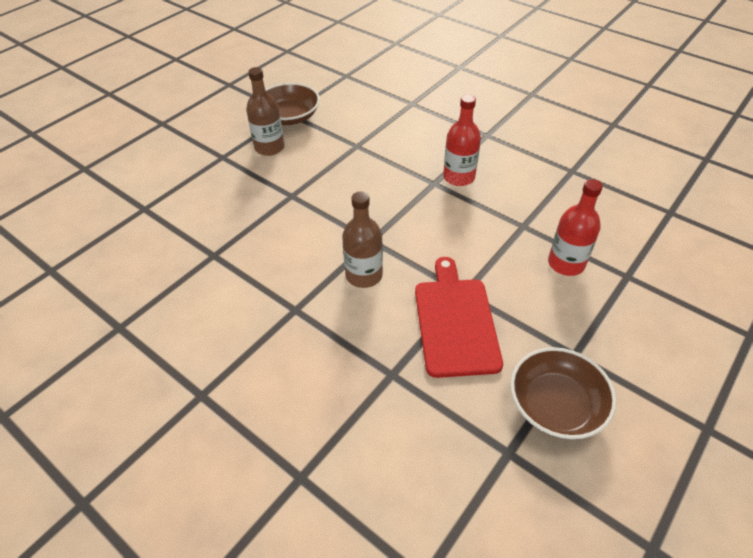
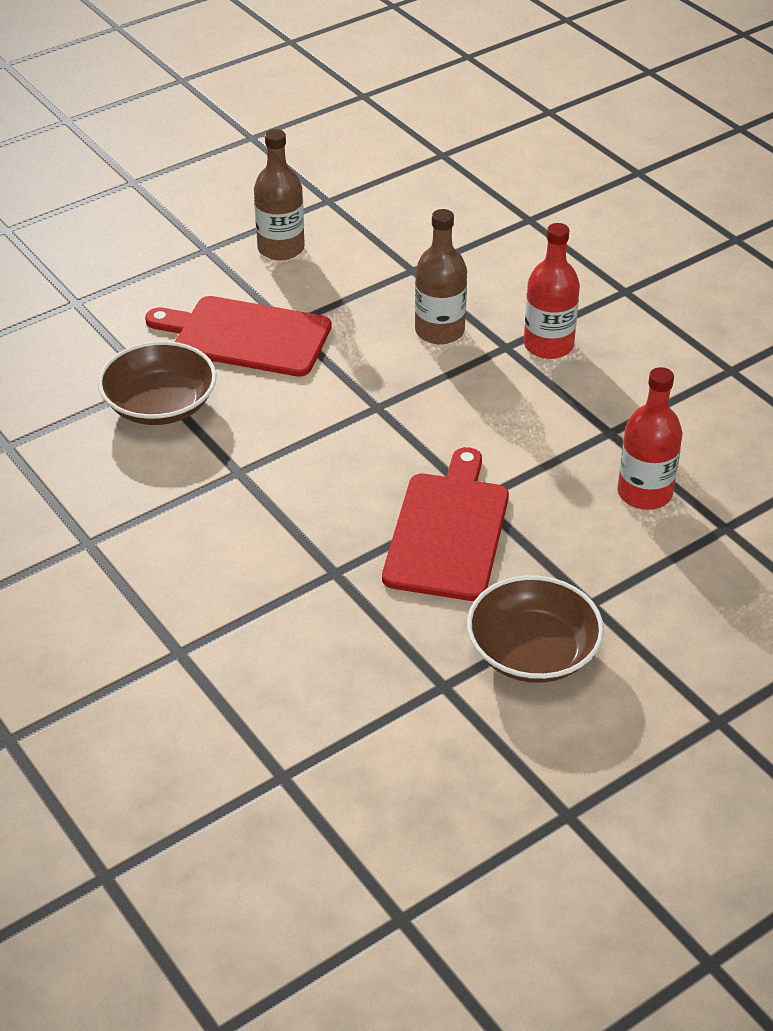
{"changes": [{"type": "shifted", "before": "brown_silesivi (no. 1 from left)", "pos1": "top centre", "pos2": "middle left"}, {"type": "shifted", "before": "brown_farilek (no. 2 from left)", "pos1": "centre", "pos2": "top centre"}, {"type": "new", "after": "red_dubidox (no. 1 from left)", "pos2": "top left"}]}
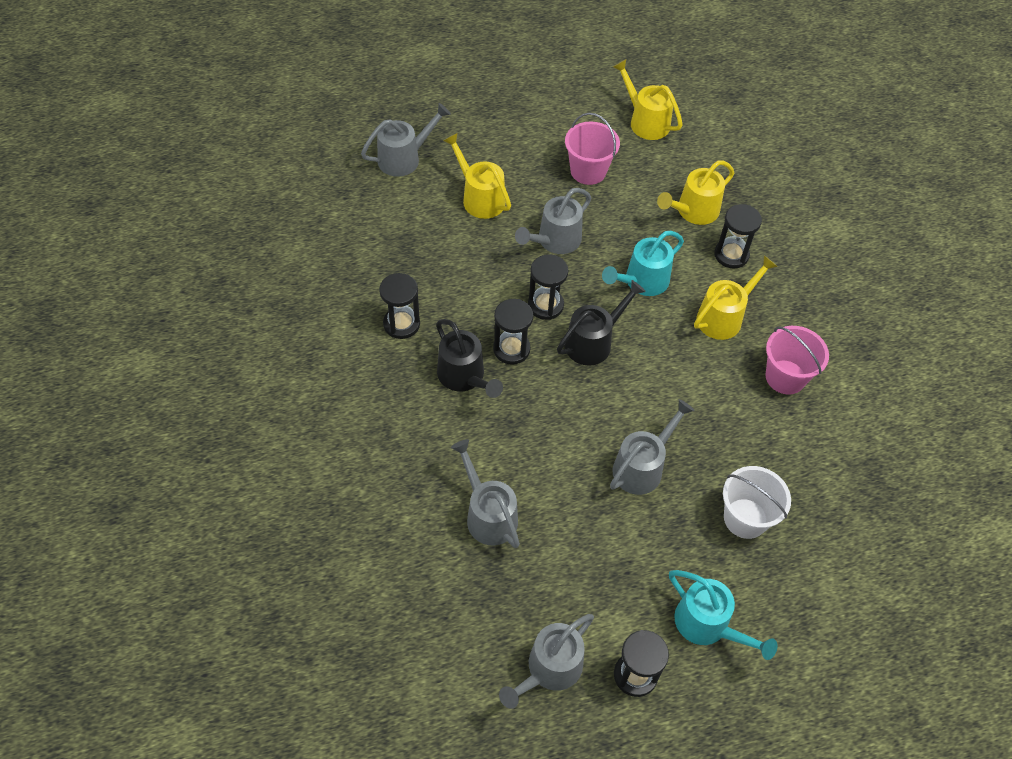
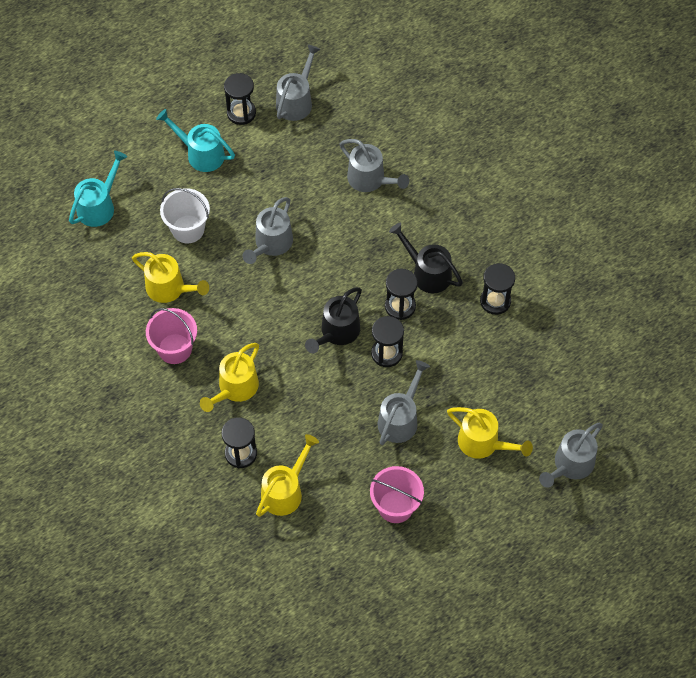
{"changes": [{"type": "shifted", "before": "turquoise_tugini (no. 1 from left)", "pos1": "centre", "pos2": "top left"}, {"type": "shifted", "before": "yellow_tugini (no. 2 from left in the first image)", "after": "yellow_tugini (no. 1 from left)", "pos1": "top centre", "pos2": "middle left"}]}
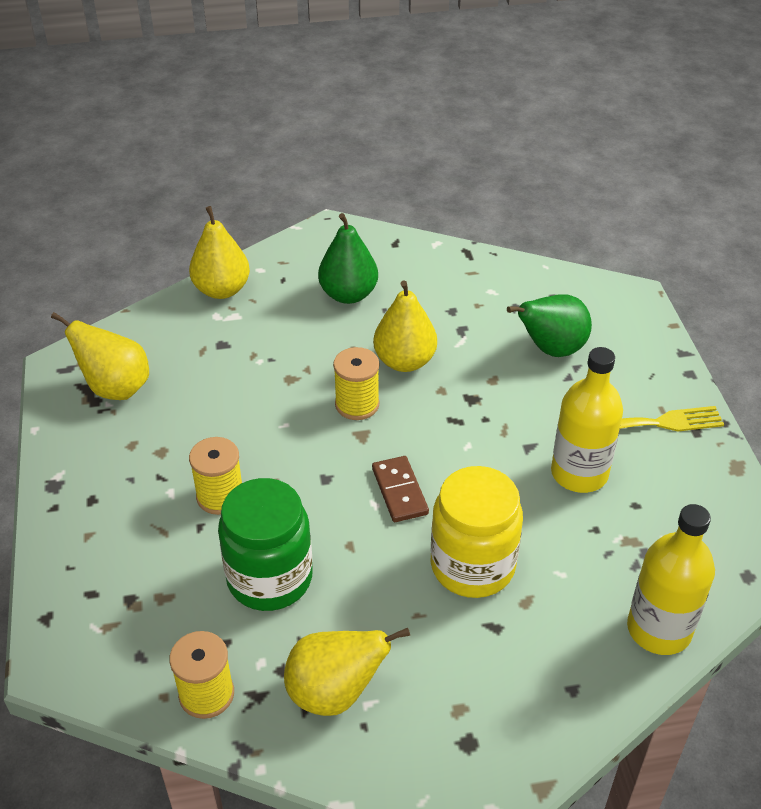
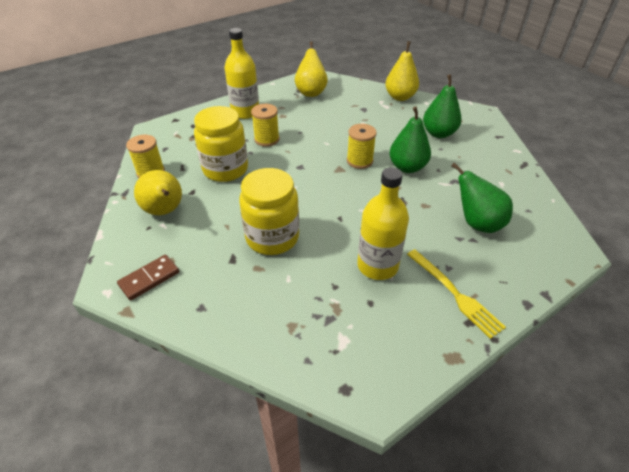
{"changes": [{"type": "repainted", "before": "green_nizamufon", "after": "yellow_nizamufon (no. 1 from left)", "pos1": "bottom centre", "pos2": "top centre"}, {"type": "shifted", "before": "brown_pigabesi", "pos1": "centre", "pos2": "middle left"}, {"type": "repainted", "before": "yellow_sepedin (no. 4 from left)", "after": "green_sepedin (no. 1 from left)", "pos1": "centre", "pos2": "top centre"}, {"type": "shifted", "before": "yellow_farilek (no. 2 from left in the first image)", "after": "yellow_farilek (no. 1 from left)", "pos1": "bottom right", "pos2": "top centre"}]}
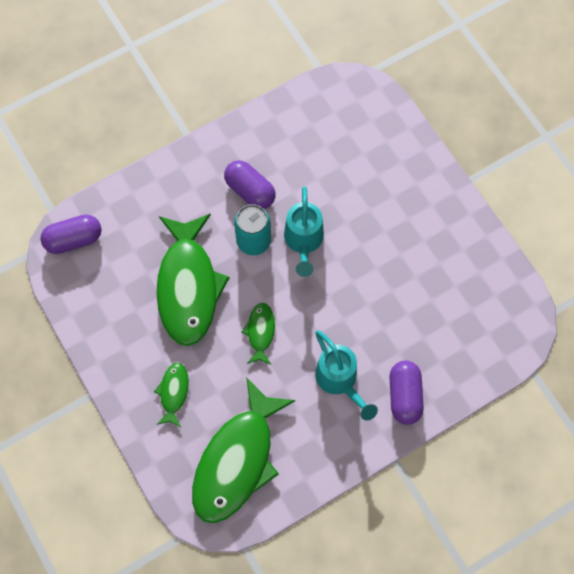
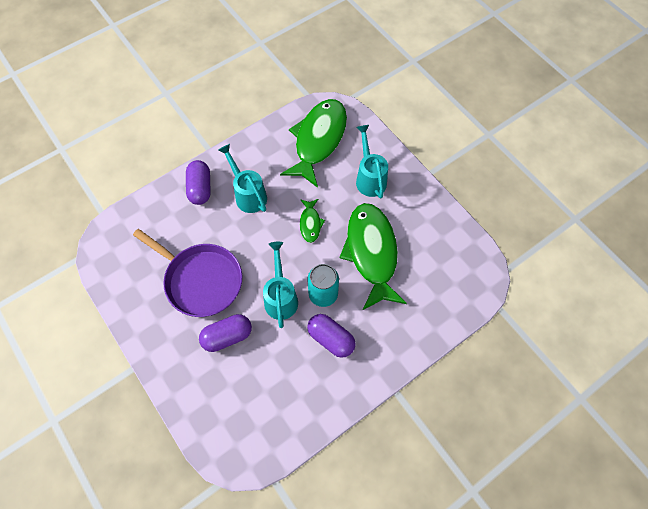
{"changes": [{"type": "shifted", "before": "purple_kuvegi (no. 1 from left in the first image)", "after": "purple_kuvegi (no. 2 from left)", "pos1": "middle left", "pos2": "centre"}, {"type": "swapped", "before": "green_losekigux (no. 1 from left)", "after": "turquoise_tugini (no. 3 from left)", "pos1": "bottom left", "pos2": "top centre"}, {"type": "new", "after": "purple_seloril", "pos2": "middle left"}]}
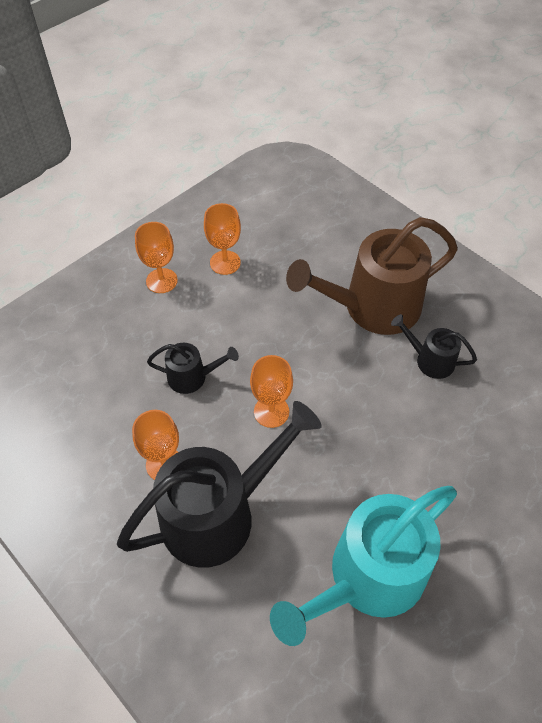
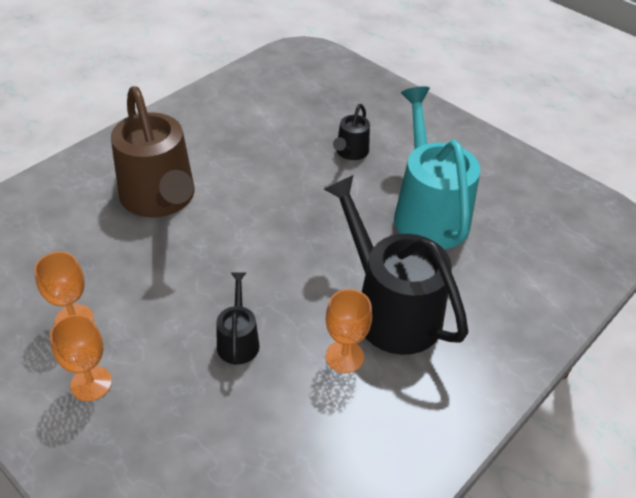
{"changes": [{"type": "gone", "before": "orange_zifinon (no. 4 from left)", "pos1": "centre"}, {"type": "rotated", "before": "turquoise_tugini", "pos1": "bottom right", "pos2": "middle right", "turn": -150}, {"type": "shifted", "before": "black_tugini (no. 3 from left in the first image)", "after": "black_tugini (no. 2 from left)", "pos1": "middle right", "pos2": "top centre"}]}
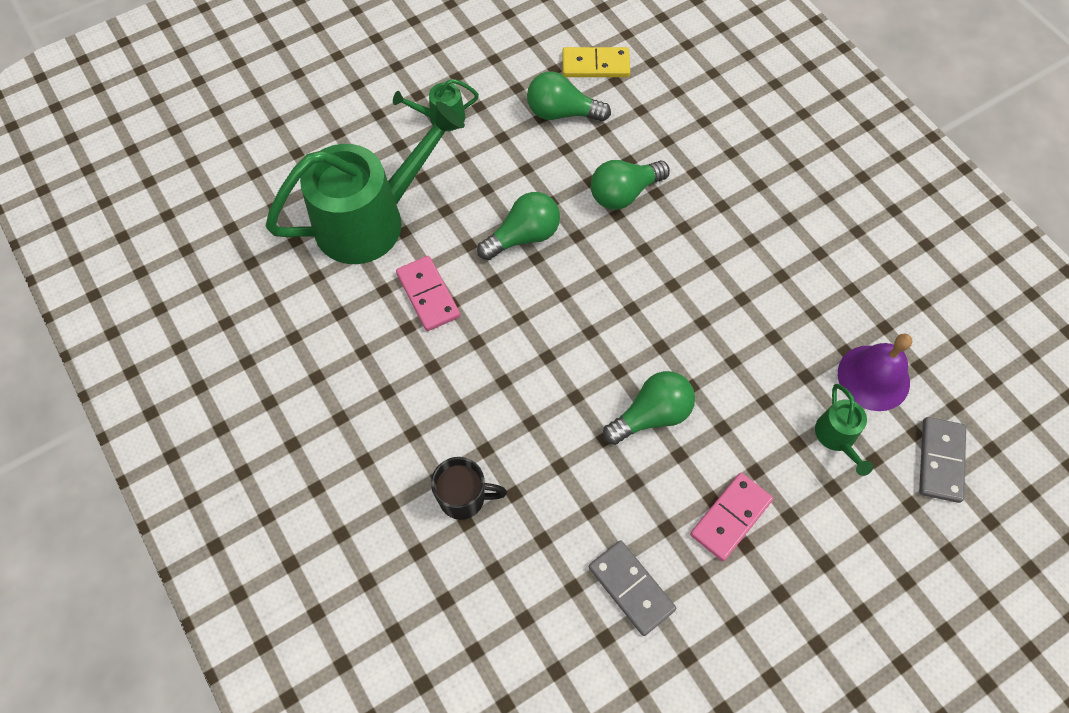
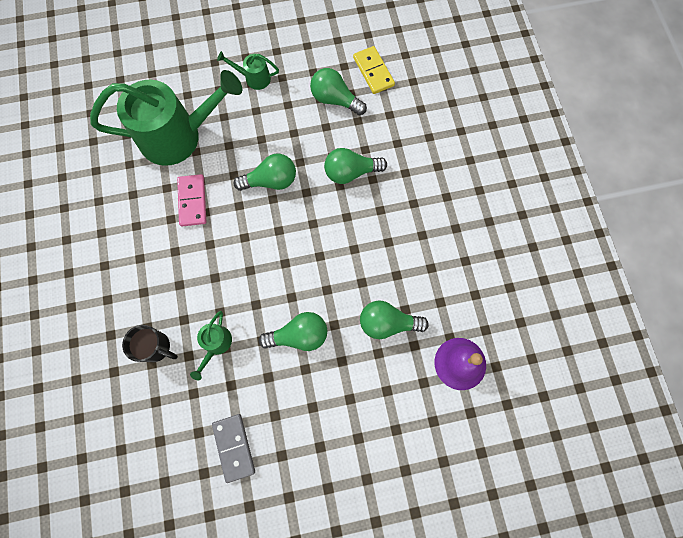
{"changes": [{"type": "rotated", "before": "yellow_pigabesi", "pos1": "top centre", "pos2": "top centre", "turn": 45}, {"type": "gone", "before": "pink_pigabesi (no. 2 from left)", "pos1": "bottom right"}, {"type": "shifted", "before": "green_tugini (no. 3 from left in the first image)", "after": "green_tugini (no. 2 from left)", "pos1": "middle right", "pos2": "middle left"}, {"type": "gone", "before": "grey_pigabesi (no. 2 from left)", "pos1": "middle right"}, {"type": "new", "after": "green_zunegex (no. 5 from left)", "pos2": "centre"}]}
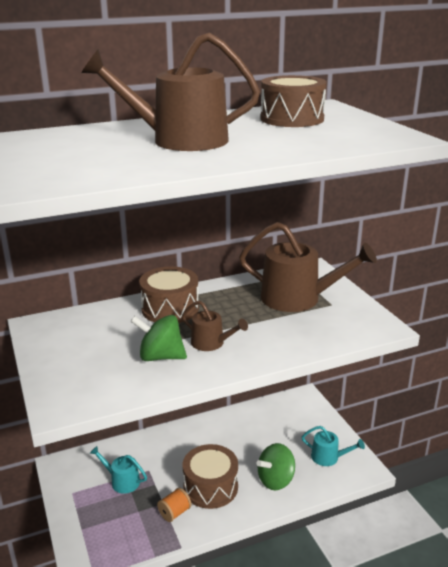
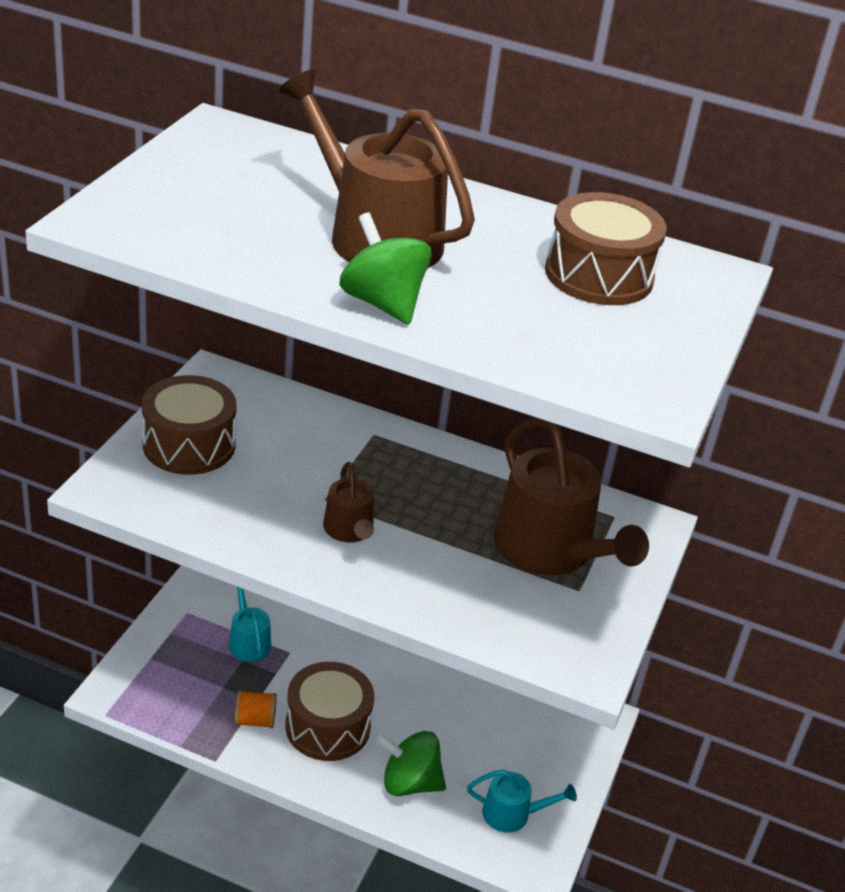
{"changes": [{"type": "shifted", "before": "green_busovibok (no. 1 from left)", "pos1": "centre", "pos2": "top centre"}, {"type": "shifted", "before": "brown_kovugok (no. 1 from left)", "pos1": "centre", "pos2": "middle left"}, {"type": "rotated", "before": "turquoise_tugini (no. 2 from left)", "pos1": "bottom right", "pos2": "bottom centre", "turn": -60}]}
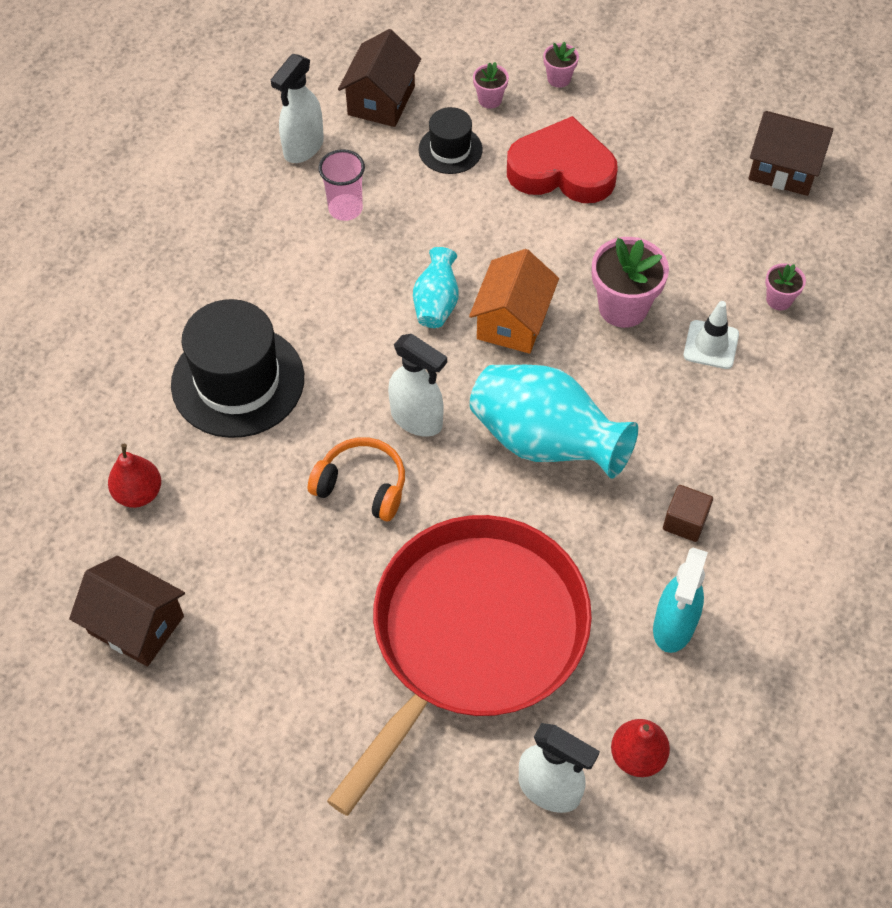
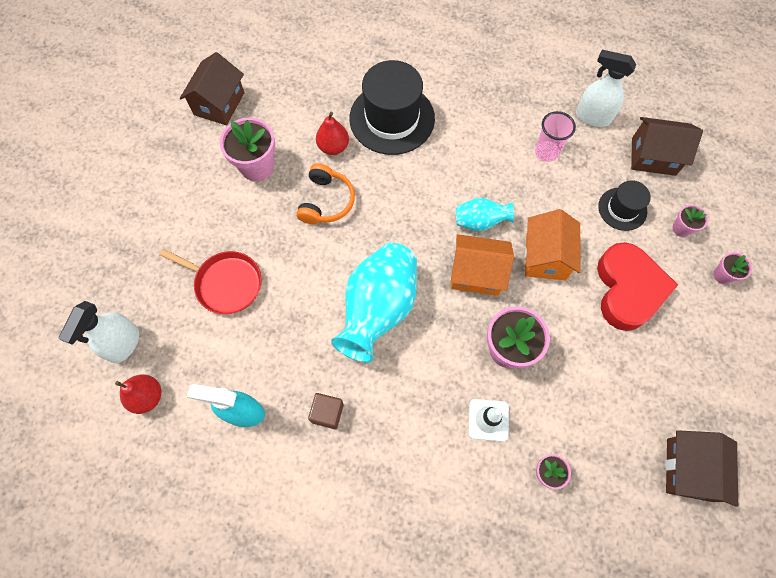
{"changes": [{"type": "shifted", "before": "red_sepedin (no. 1 from left in the first image)", "after": "red_sepedin (no. 2 from left)", "pos1": "middle left", "pos2": "top centre"}, {"type": "scaled", "before": "red_seloril", "pos1": "bottom centre", "pos2": "middle left", "scale": 0.48}, {"type": "gone", "before": "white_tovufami (no. 2 from left)", "pos1": "centre"}, {"type": "new", "after": "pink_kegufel (no. 1 from left)", "pos2": "top left"}, {"type": "new", "after": "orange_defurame (no. 2 from left)", "pos2": "middle right"}]}
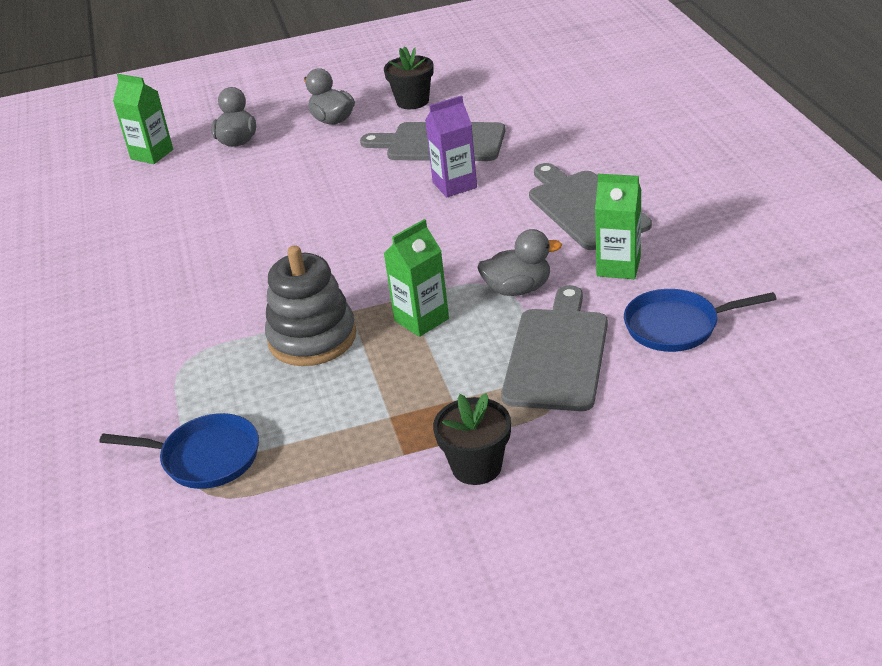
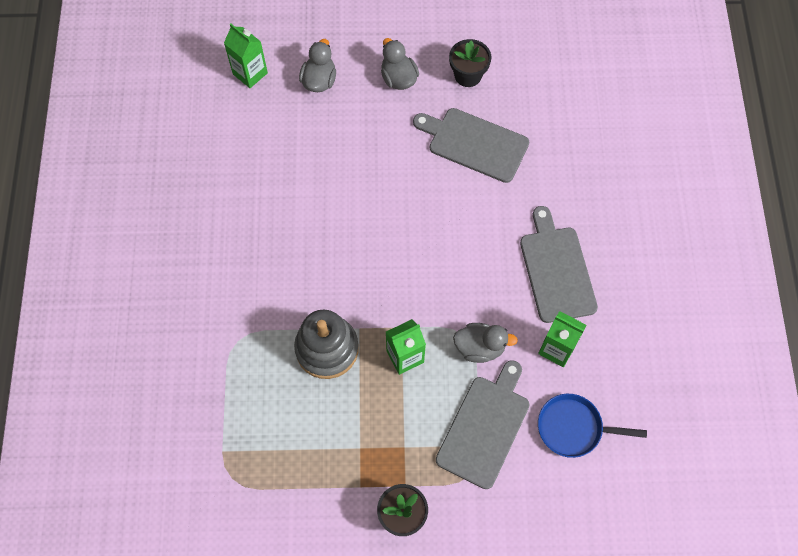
{"changes": [{"type": "gone", "before": "blue_seloril (no. 1 from left)", "pos1": "bottom left"}, {"type": "gone", "before": "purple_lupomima", "pos1": "top centre"}]}
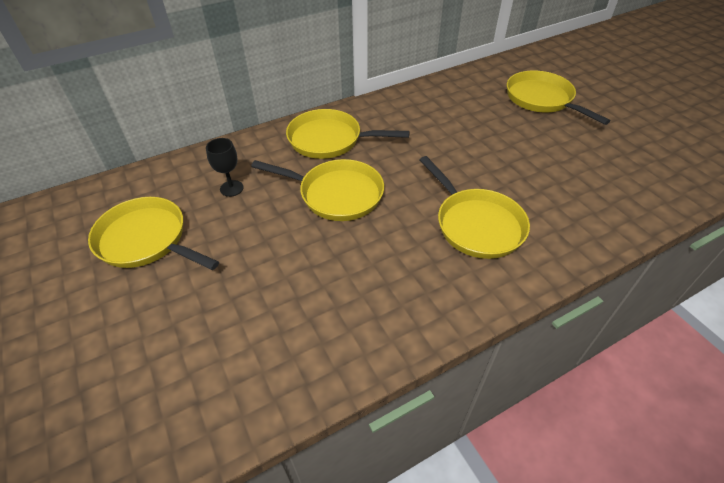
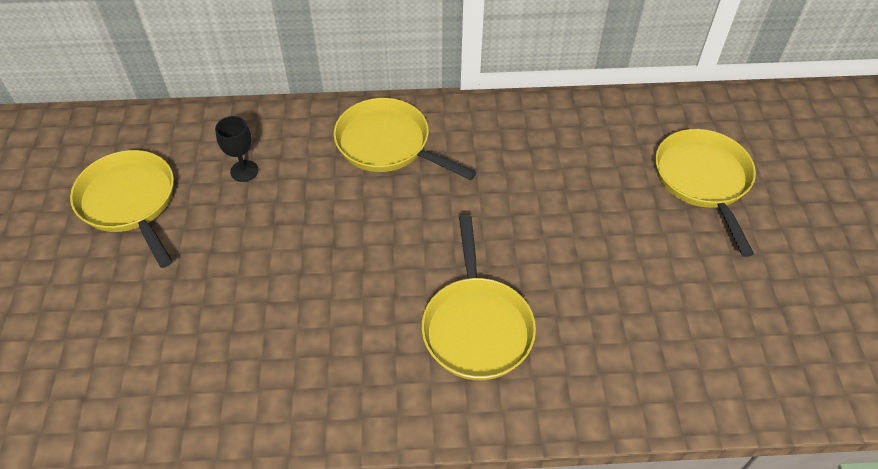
{"changes": [{"type": "gone", "before": "yellow_seloril (no. 2 from left)", "pos1": "centre"}]}
